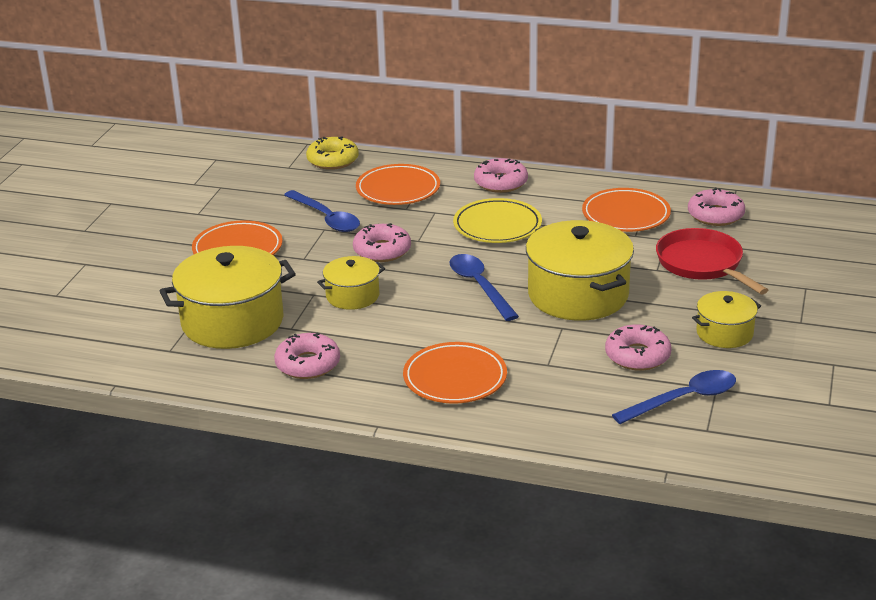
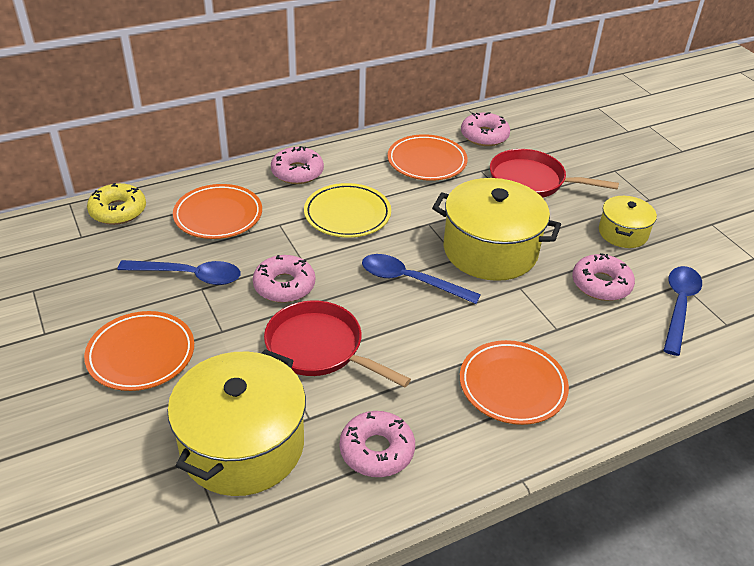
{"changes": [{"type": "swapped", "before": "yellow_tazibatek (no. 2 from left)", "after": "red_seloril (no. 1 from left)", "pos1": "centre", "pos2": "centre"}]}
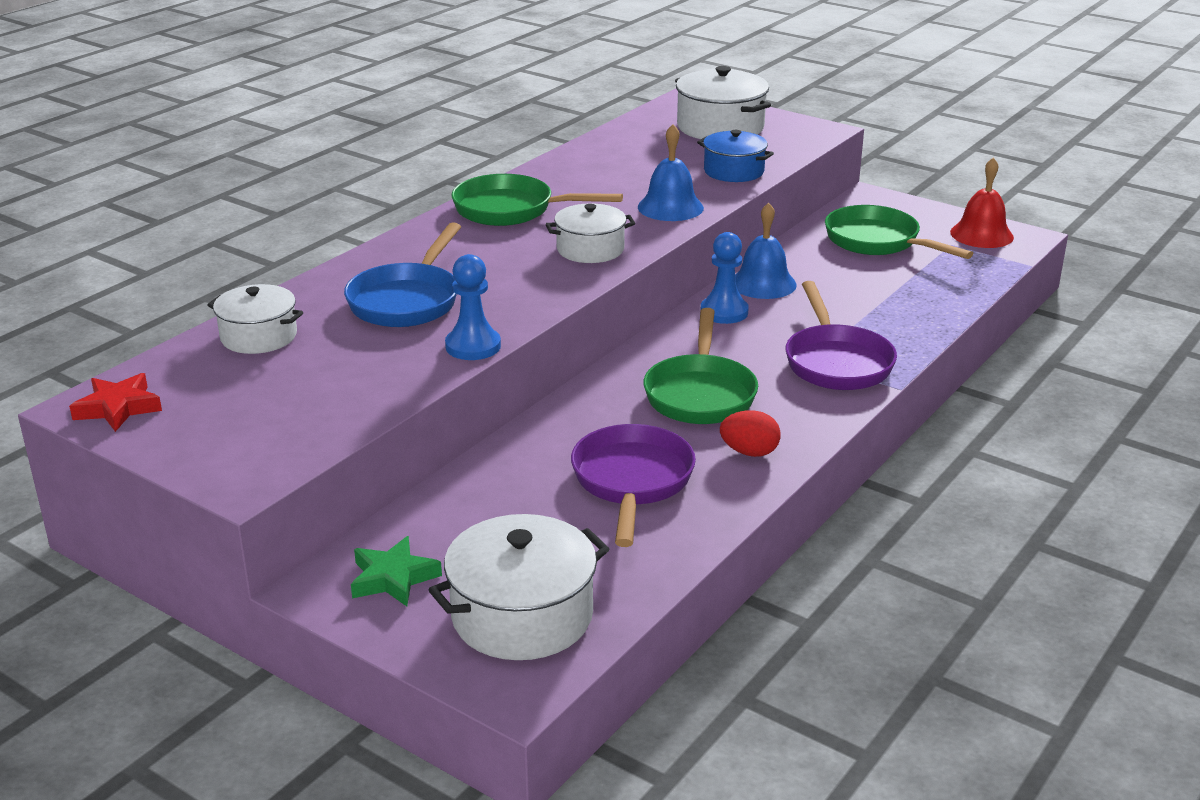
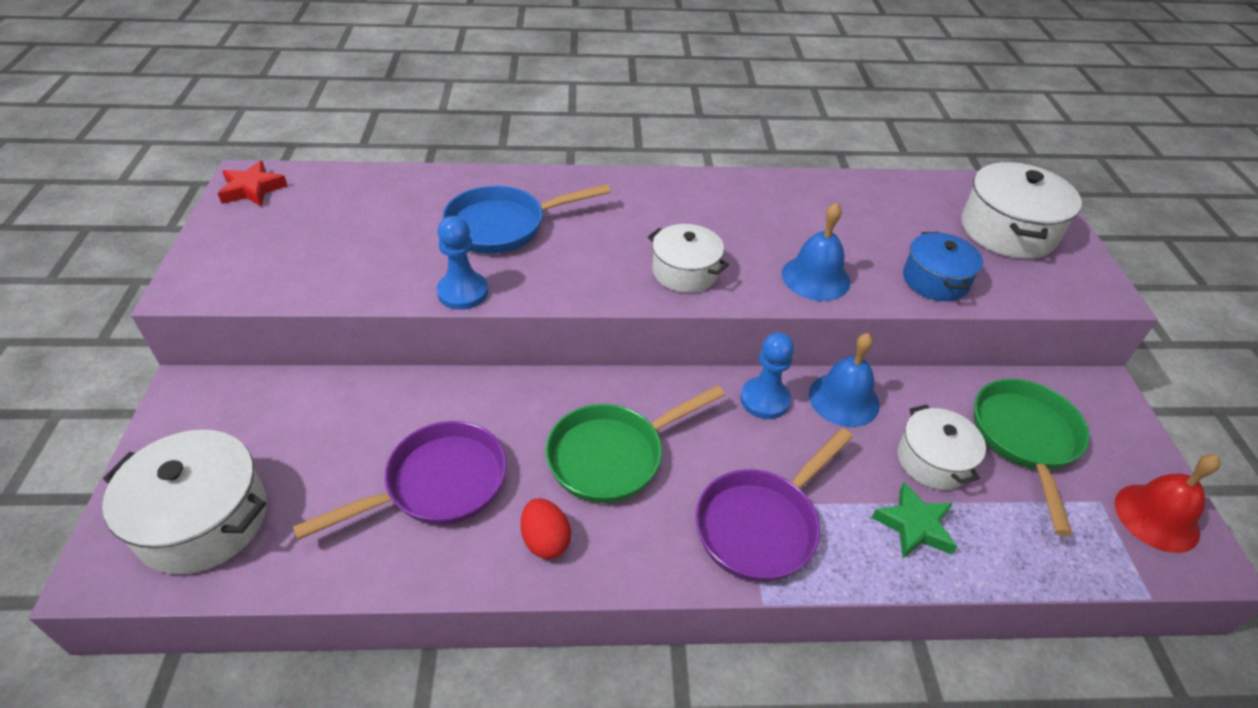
{"changes": [{"type": "shifted", "before": "white_tazibatek (no. 1 from left in the first image)", "after": "white_tazibatek (no. 3 from left)", "pos1": "middle left", "pos2": "middle right"}, {"type": "shifted", "before": "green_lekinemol", "pos1": "bottom left", "pos2": "bottom right"}, {"type": "gone", "before": "green_seloril (no. 1 from left)", "pos1": "top centre"}]}
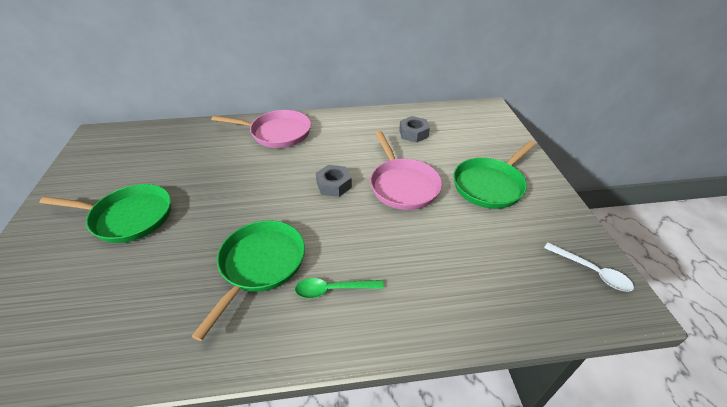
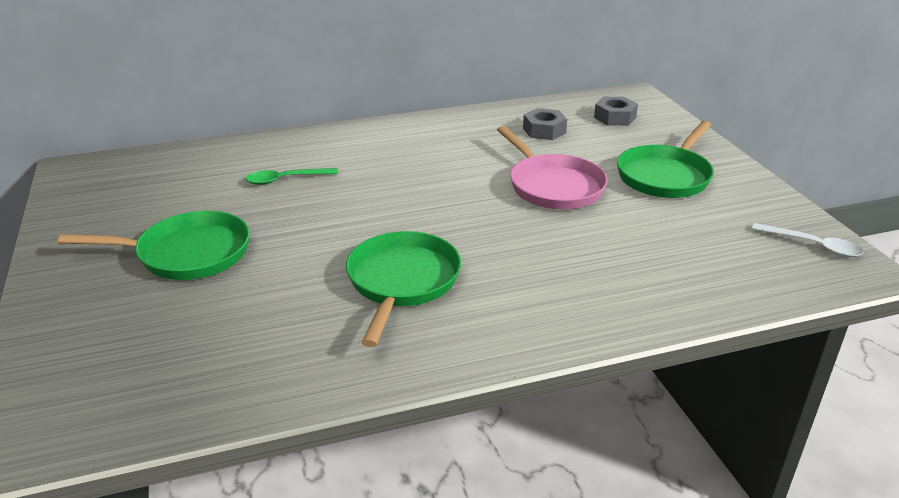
{"changes": [{"type": "gone", "before": "pink_seloril (no. 1 from left)", "pos1": "top centre"}, {"type": "shifted", "before": "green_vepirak", "pos1": "bottom centre", "pos2": "middle left"}, {"type": "shifted", "before": "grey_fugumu (no. 1 from left in the first image)", "after": "grey_fugumu (no. 2 from left)", "pos1": "centre", "pos2": "top right"}]}
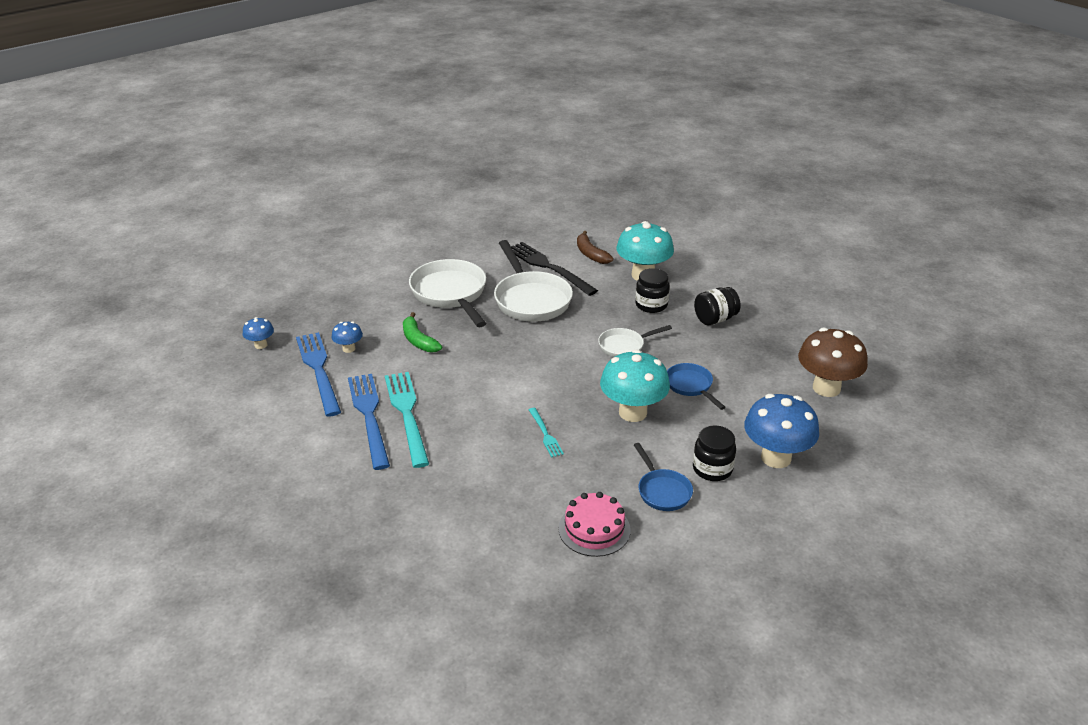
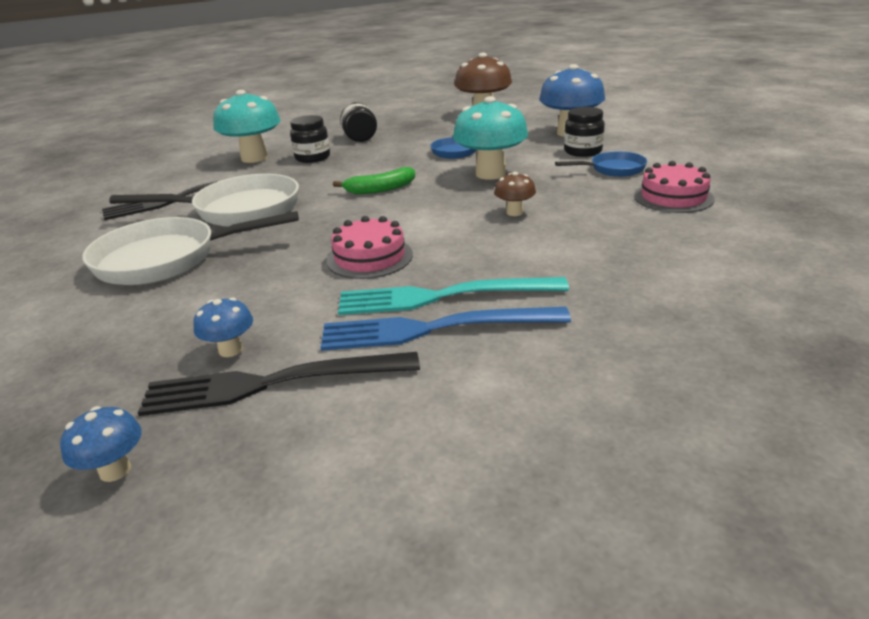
{"changes": [{"type": "repainted", "before": "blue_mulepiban (no. 1 from left)", "after": "black_mulepiban (no. 2 from left)", "pos1": "middle left", "pos2": "middle left"}, {"type": "shifted", "before": "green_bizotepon", "pos1": "centre", "pos2": "top centre"}, {"type": "swapped", "before": "turquoise_mulepiban (no. 2 from left)", "after": "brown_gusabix (no. 2 from left)", "pos1": "centre", "pos2": "top centre"}, {"type": "gone", "before": "brown_bizotepon", "pos1": "centre"}, {"type": "gone", "before": "white_seloril (no. 3 from left)", "pos1": "centre"}, {"type": "new", "after": "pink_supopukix (no. 1 from left)", "pos2": "centre"}]}
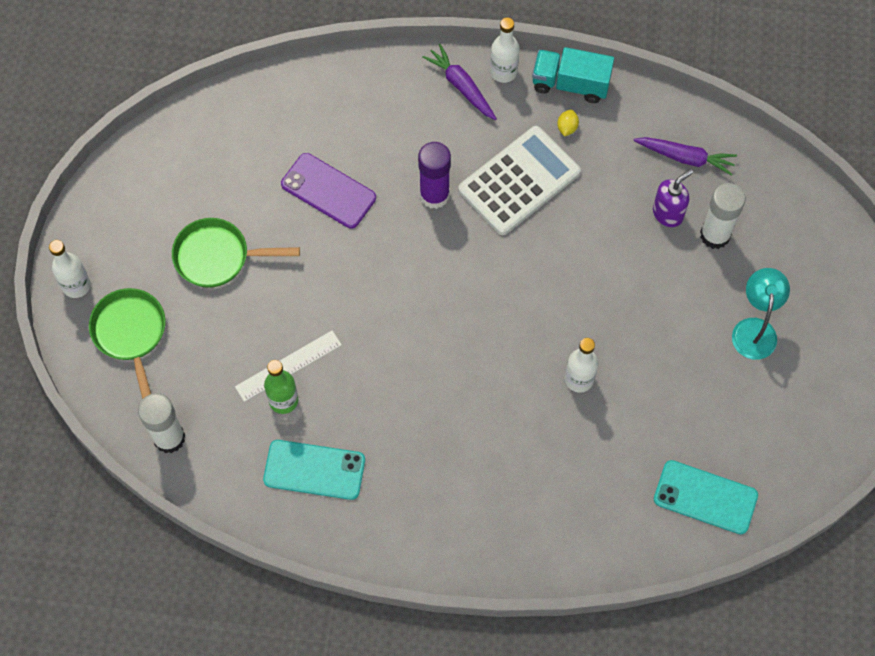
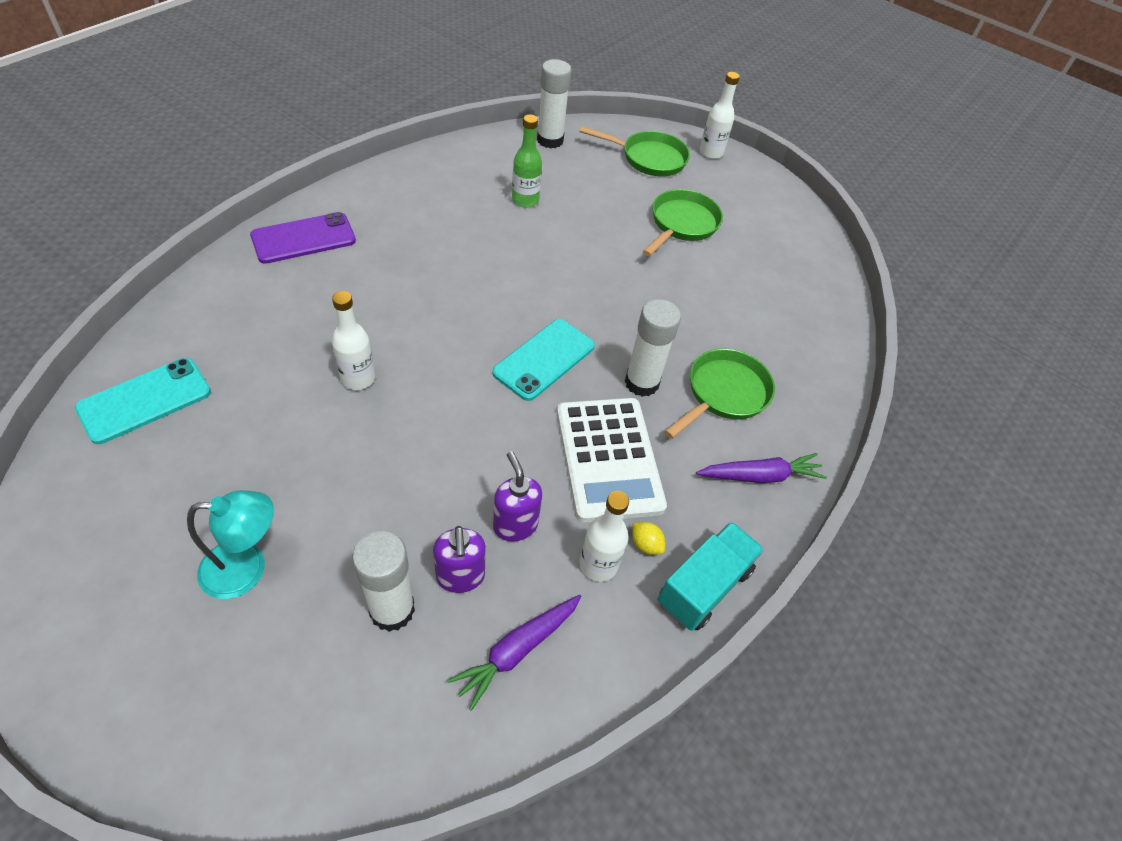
{"changes": [{"type": "gone", "before": "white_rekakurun", "pos1": "middle left"}, {"type": "shifted", "before": "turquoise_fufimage (no. 1 from left in the first image)", "after": "turquoise_fufimage (no. 2 from left)", "pos1": "bottom centre", "pos2": "centre"}, {"type": "shifted", "before": "purple_fufimage", "pos1": "top centre", "pos2": "top left"}, {"type": "repainted", "before": "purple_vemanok", "after": "white_vemanok (no. 3 from left)", "pos1": "top centre", "pos2": "centre"}, {"type": "shifted", "before": "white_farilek (no. 2 from left)", "pos1": "top centre", "pos2": "centre"}, {"type": "rotated", "before": "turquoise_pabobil", "pos1": "middle right", "pos2": "middle left", "turn": -45}, {"type": "new", "after": "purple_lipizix (no. 2 from left)", "pos2": "centre"}, {"type": "new", "after": "green_seloril (no. 3 from left)", "pos2": "centre"}]}
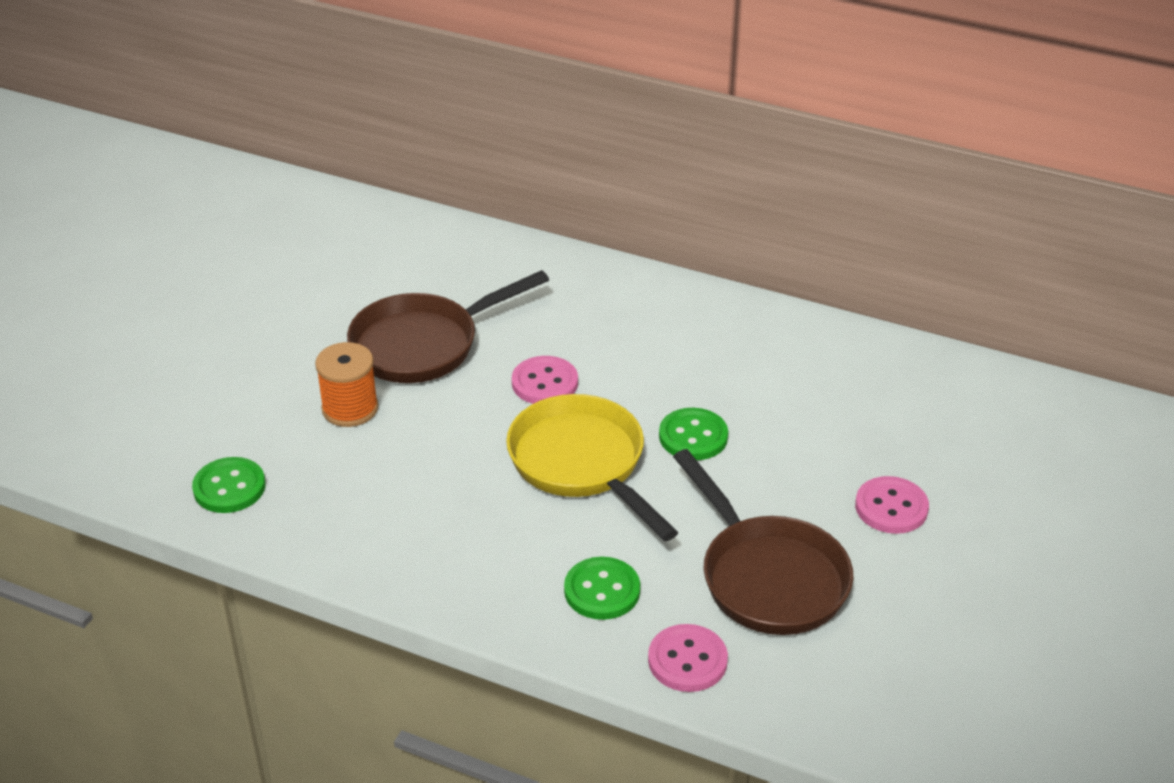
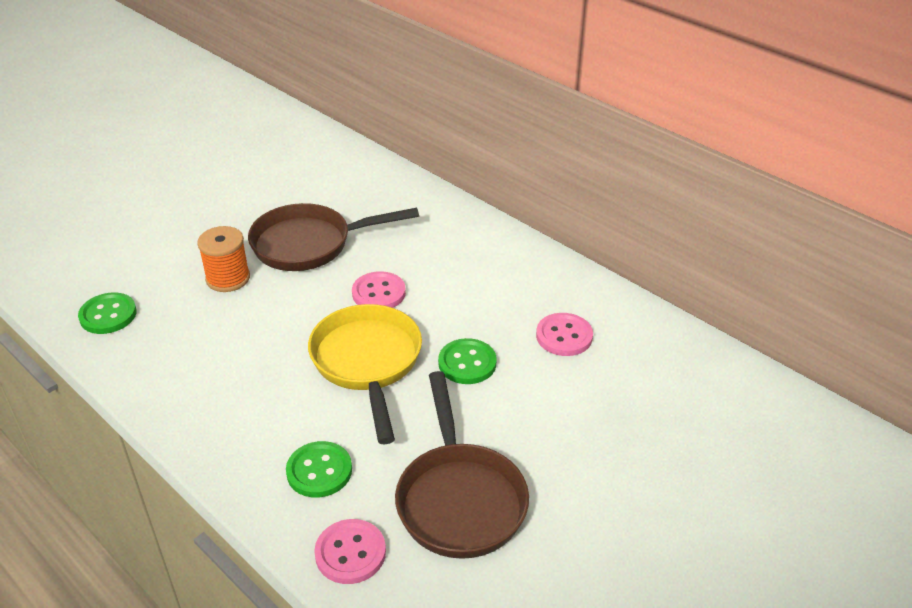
{"changes": [{"type": "shifted", "before": "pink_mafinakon (no. 3 from left)", "pos1": "middle right", "pos2": "centre"}]}
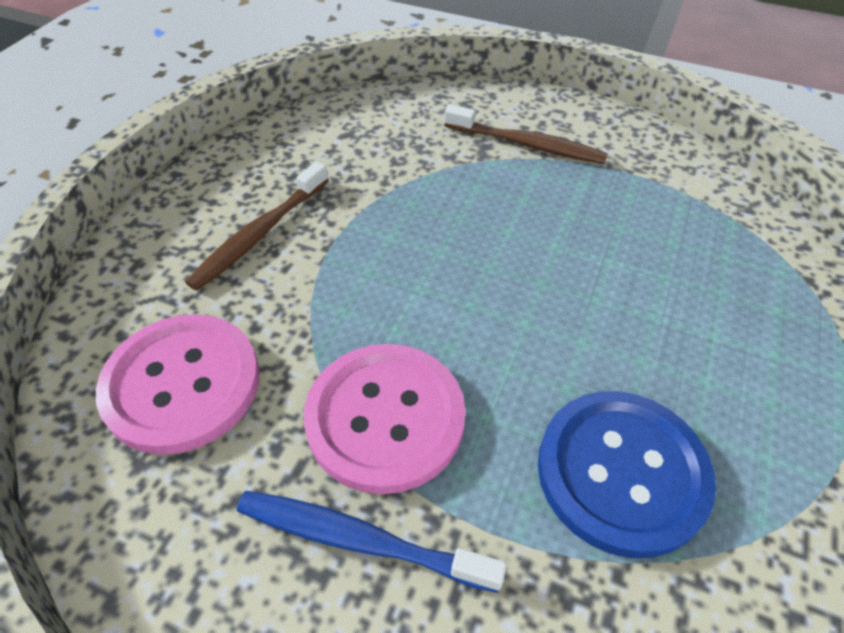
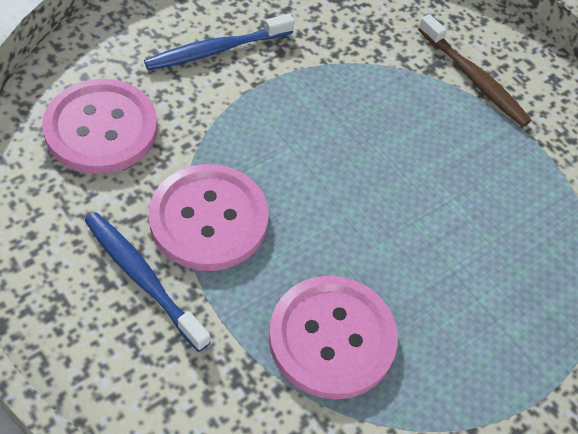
{"changes": [{"type": "repainted", "before": "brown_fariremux (no. 1 from left)", "after": "blue_fariremux (no. 2 from left)", "pos1": "middle left", "pos2": "top centre"}, {"type": "repainted", "before": "blue_mafinakon", "after": "pink_mafinakon (no. 3 from left)", "pos1": "bottom right", "pos2": "bottom centre"}]}
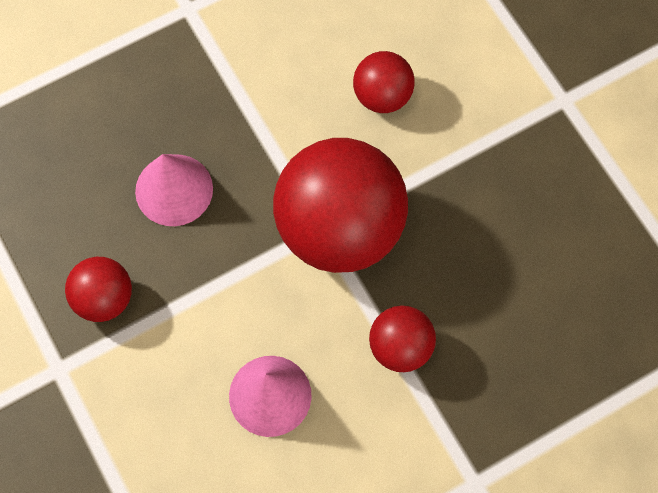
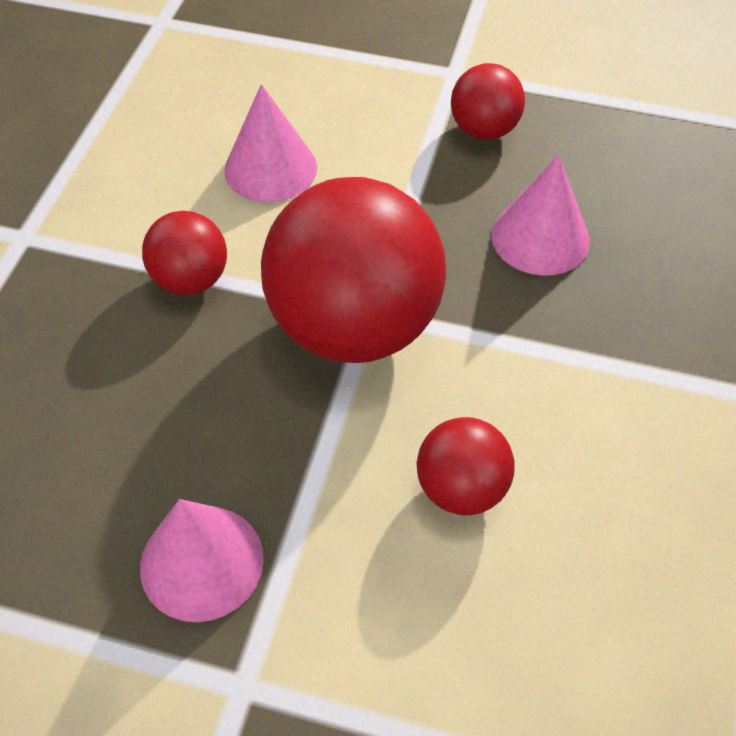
{"changes": [{"type": "new", "after": "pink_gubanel (no. 1 from left)", "pos2": "bottom left"}]}
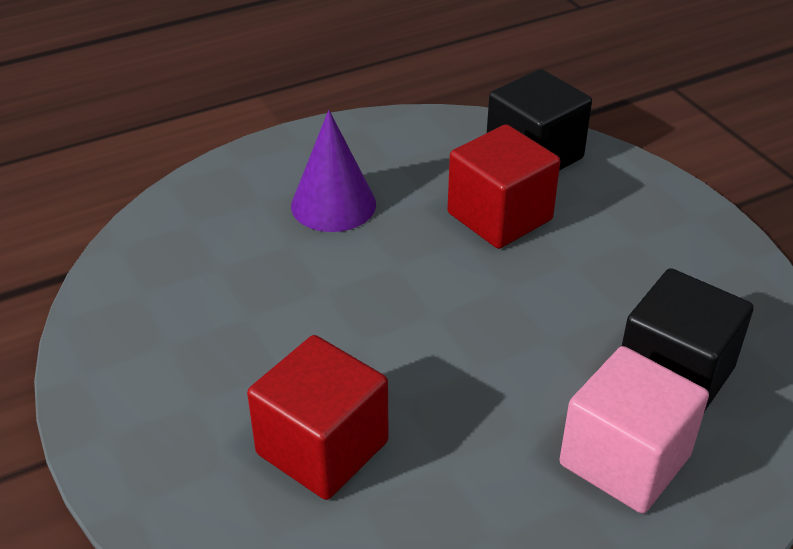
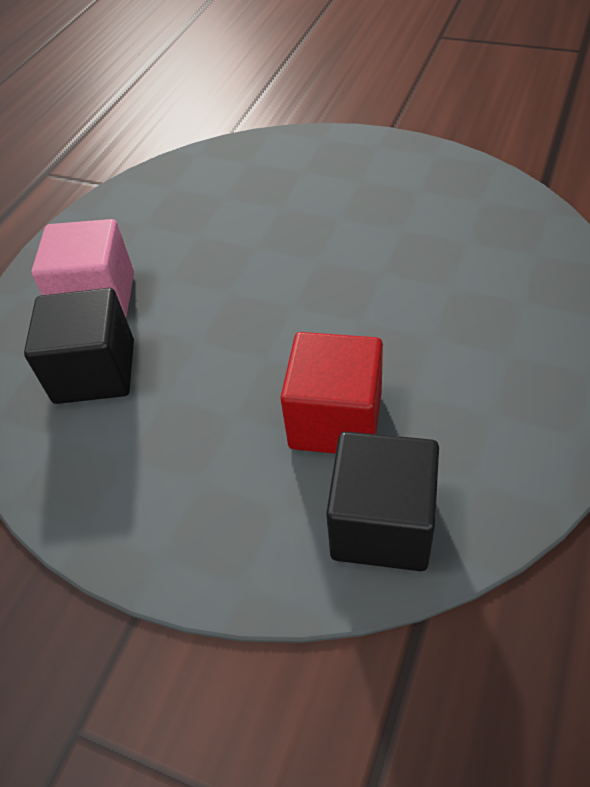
{"changes": [{"type": "gone", "before": "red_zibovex (no. 1 from left)", "pos1": "bottom centre"}, {"type": "gone", "before": "purple_gubanel", "pos1": "top centre"}]}
